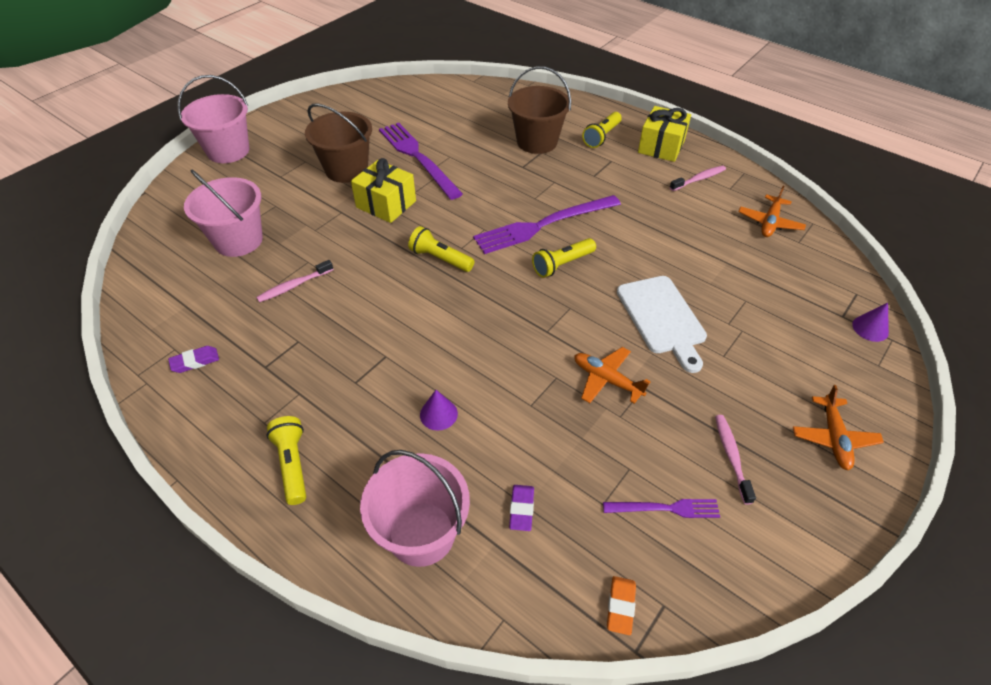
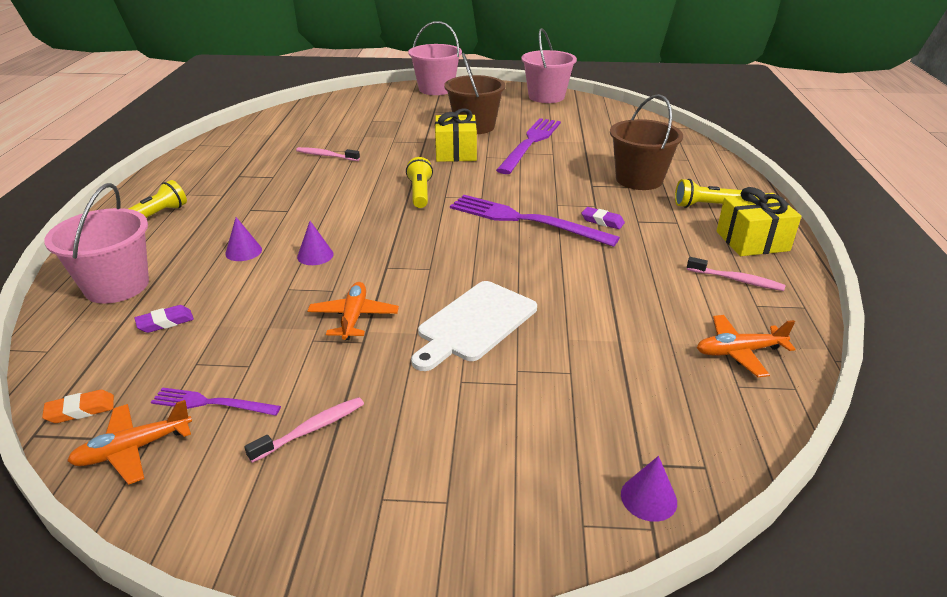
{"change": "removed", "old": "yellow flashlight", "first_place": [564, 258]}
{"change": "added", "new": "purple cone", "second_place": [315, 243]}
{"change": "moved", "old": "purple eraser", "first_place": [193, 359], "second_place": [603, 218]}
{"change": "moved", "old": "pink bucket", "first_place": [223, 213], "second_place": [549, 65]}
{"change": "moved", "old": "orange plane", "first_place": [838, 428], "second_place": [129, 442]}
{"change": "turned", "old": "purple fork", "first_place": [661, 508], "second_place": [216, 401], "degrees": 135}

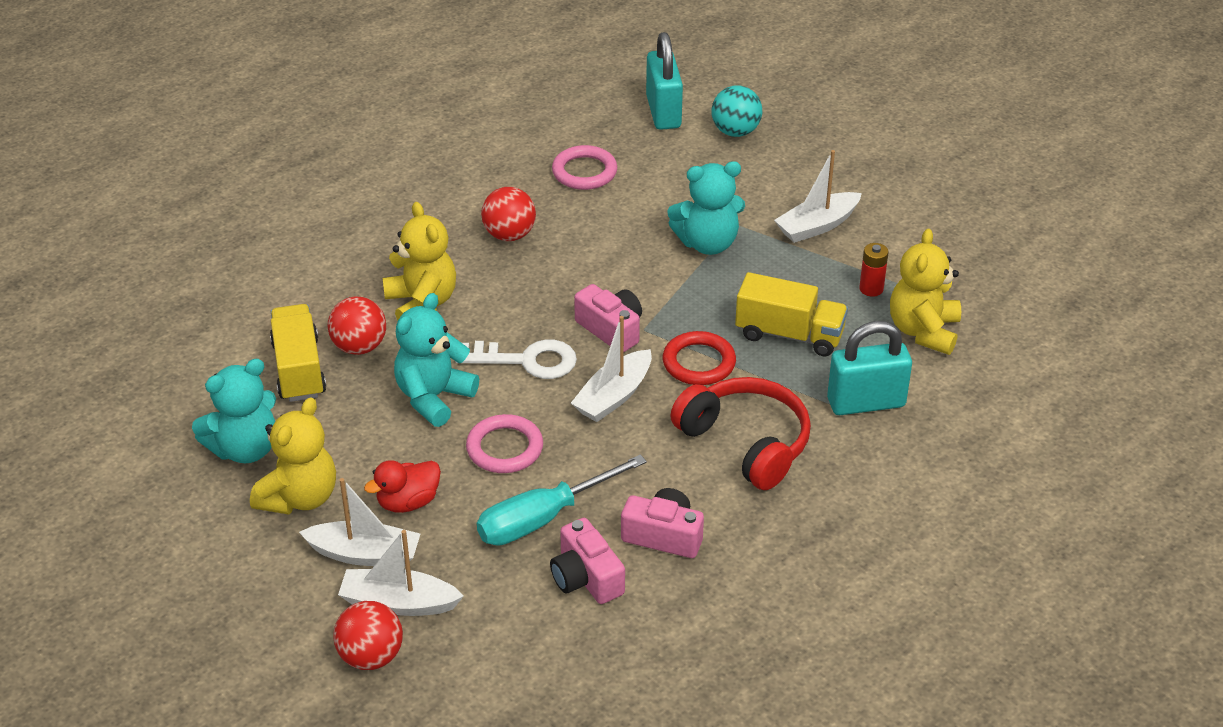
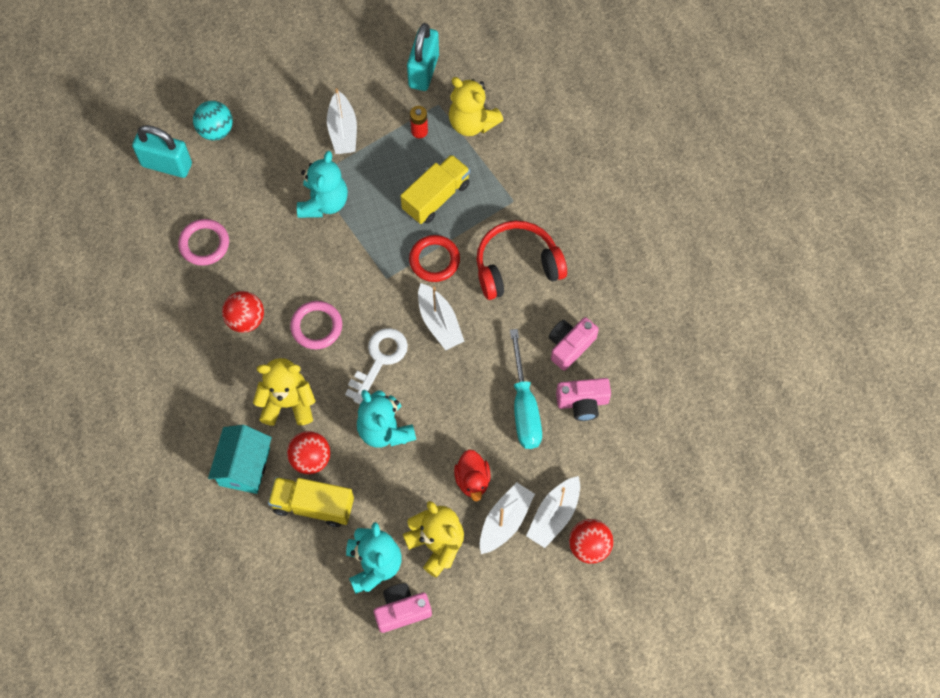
{"change": "added", "new": "turquoise house", "second_place": [240, 459]}
{"change": "moved", "old": "pink ring", "first_place": [504, 443], "second_place": [316, 325]}
{"change": "moved", "old": "pink camera", "first_place": [608, 318], "second_place": [403, 608]}
{"change": "moved", "old": "turquoise padlock", "first_place": [869, 368], "second_place": [423, 57]}

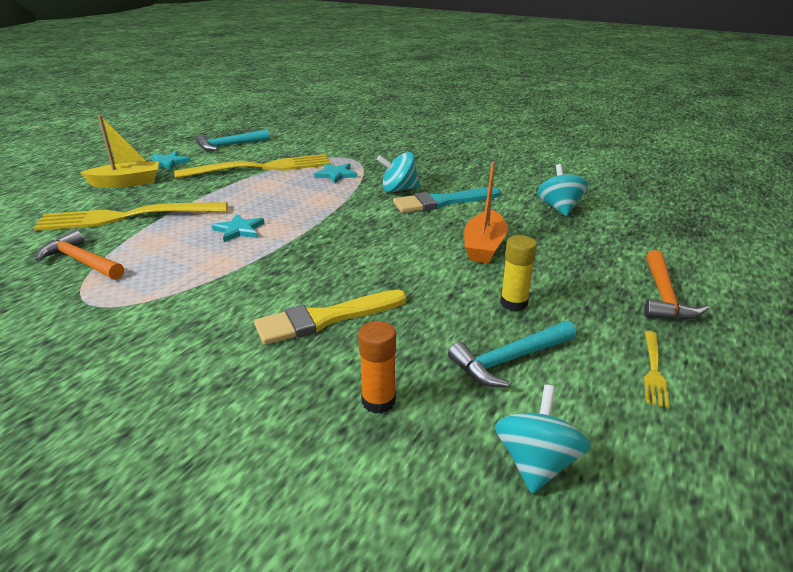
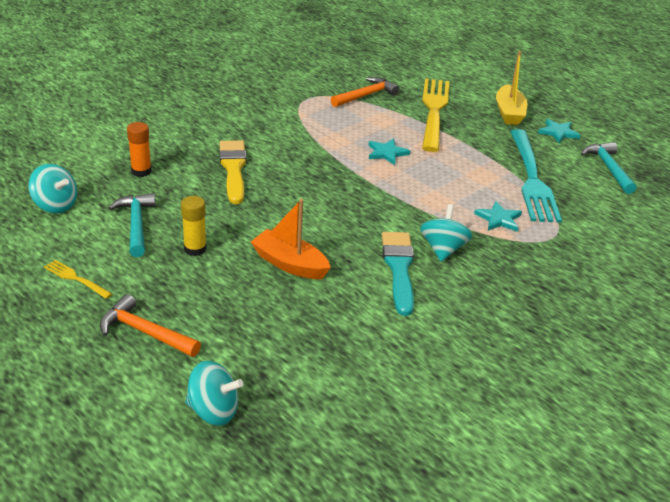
{"change": "moved", "old": "turquoise spinning top", "first_place": [562, 190], "second_place": [214, 393]}
{"change": "recoloured", "old": "yellow fork", "new": "turquoise fork", "first_place": [252, 166], "second_place": [536, 176]}

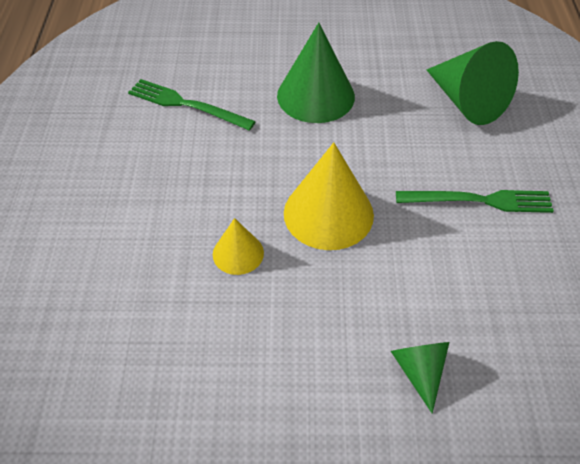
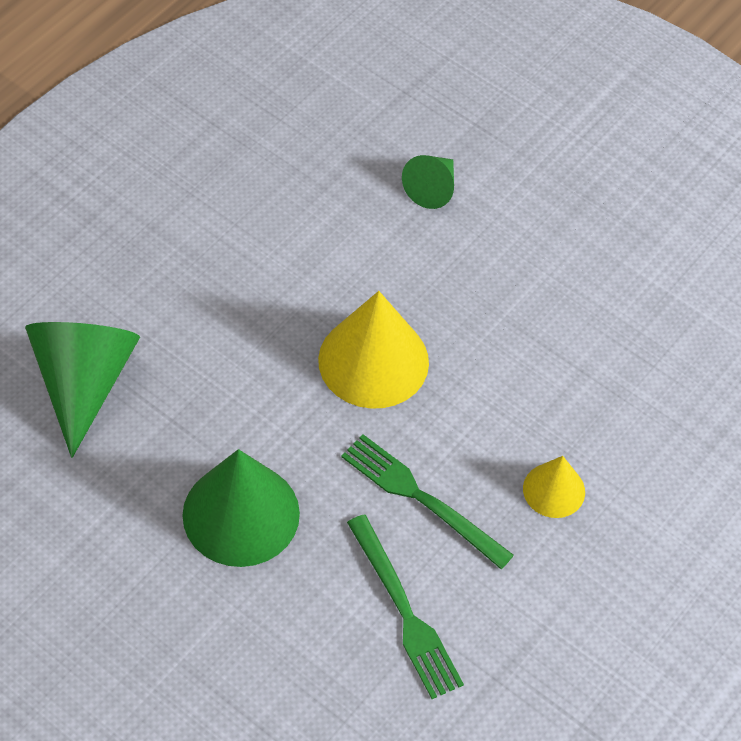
{"change": "moved", "old": "yellow cone", "first_place": [238, 246], "second_place": [554, 487]}
{"change": "moved", "old": "green fork", "first_place": [475, 201], "second_place": [427, 501]}

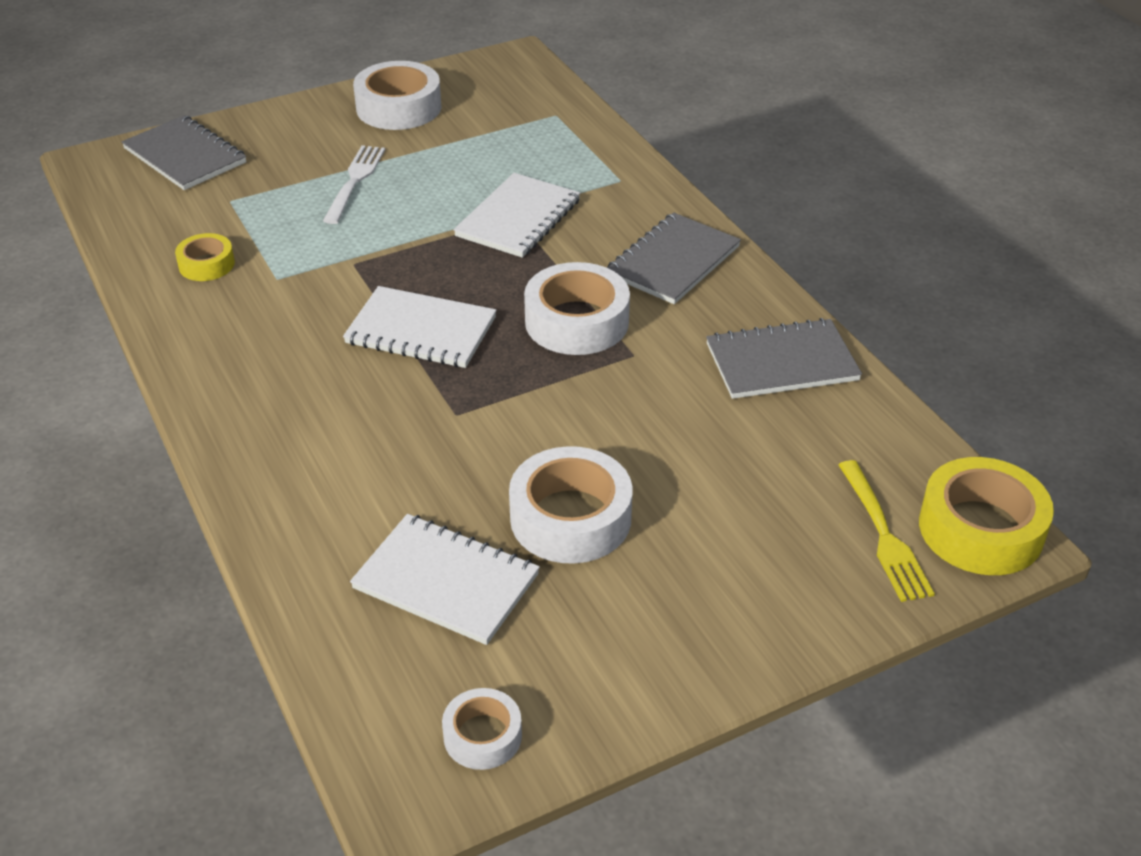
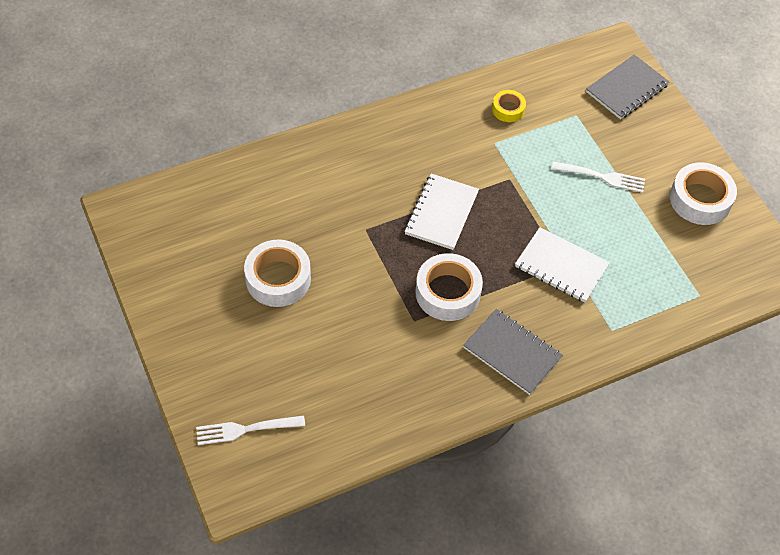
{"change": "removed", "old": "white notebook", "first_place": [445, 579]}
{"change": "removed", "old": "white tape", "first_place": [482, 729]}
{"change": "removed", "old": "grey notebook", "first_place": [784, 358]}
{"change": "removed", "old": "yellow tape", "first_place": [986, 516]}
{"change": "recoloured", "old": "yellow fork", "new": "white fork", "first_place": [886, 531], "second_place": [250, 430]}

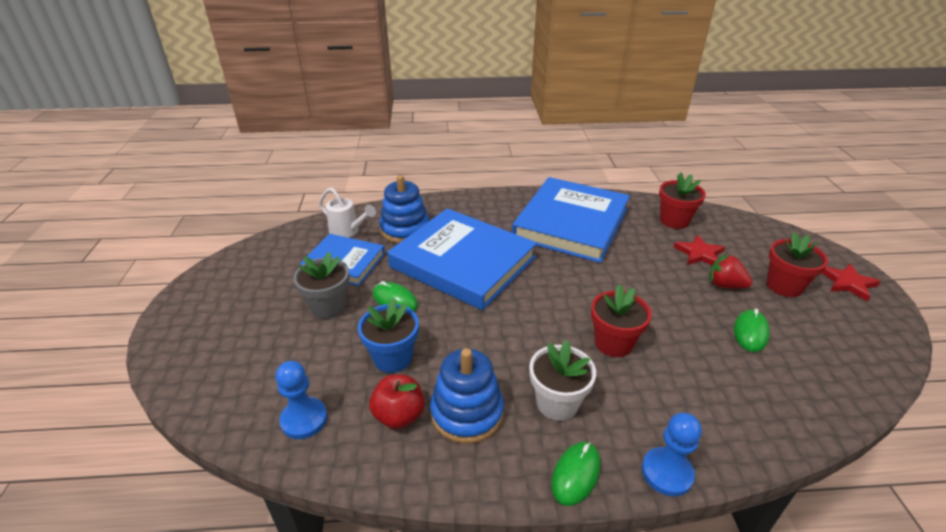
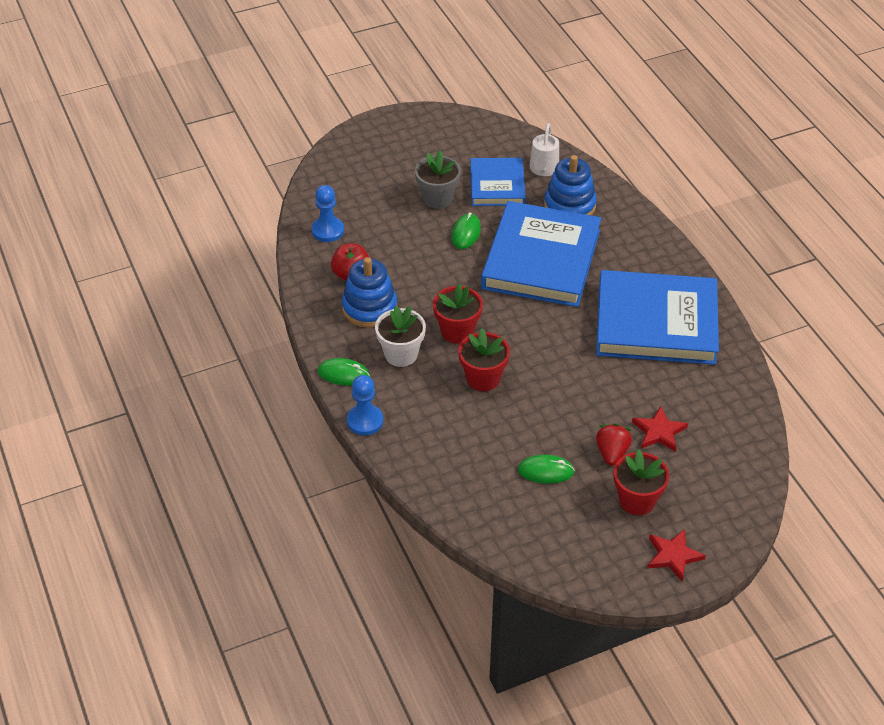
{"change": "removed", "old": "blue flower pot", "first_place": [388, 335]}
{"change": "moved", "old": "red flower pot", "first_place": [682, 200], "second_place": [458, 314]}

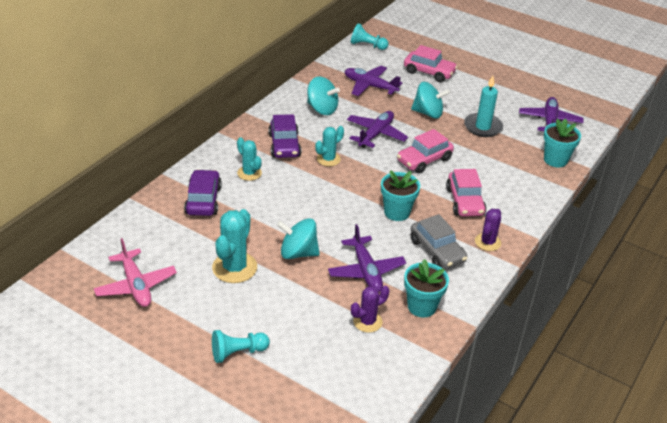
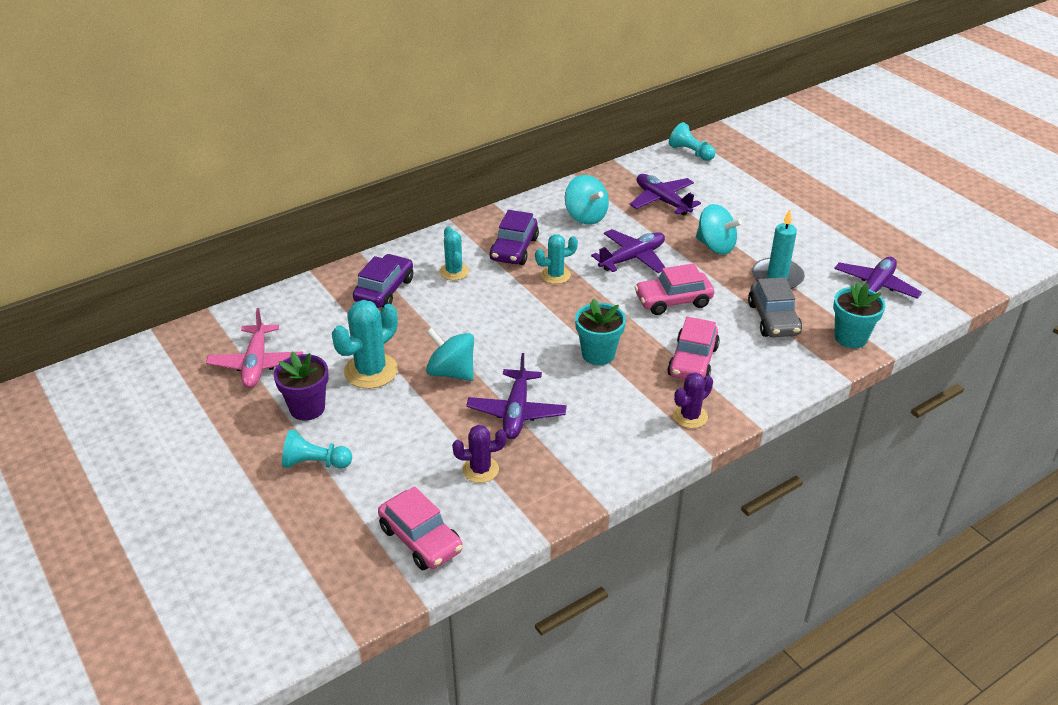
{"change": "removed", "old": "turquoise flower pot", "first_place": [426, 288]}
{"change": "added", "new": "purple flower pot", "second_place": [301, 386]}
{"change": "moved", "old": "pink car", "first_place": [431, 63], "second_place": [420, 528]}
{"change": "moved", "old": "grey car", "first_place": [439, 241], "second_place": [775, 307]}

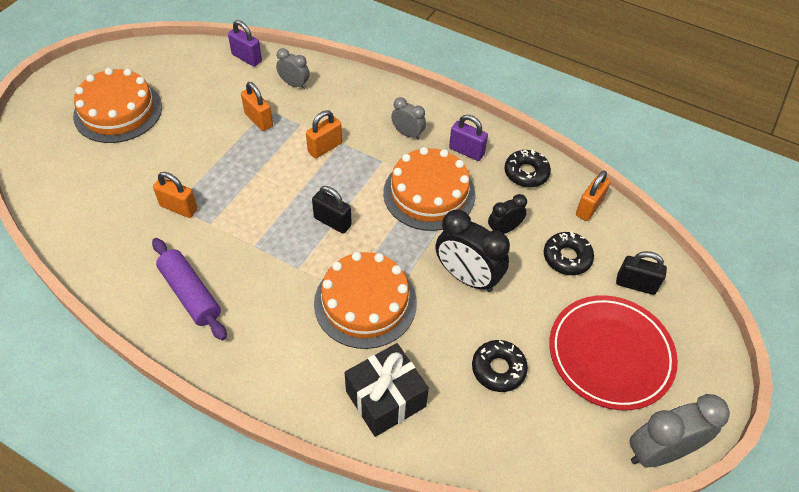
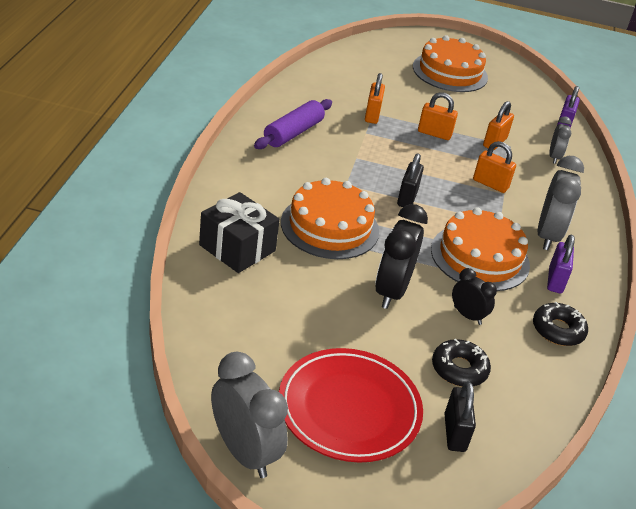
{"change": "removed", "old": "black donut", "first_place": [500, 366]}
{"change": "moved", "old": "orange padlock", "first_place": [593, 196], "second_place": [438, 116]}
{"change": "resized", "old": "grey clock", "first_place": [408, 118], "second_place": [561, 203], "factor": 1.79}

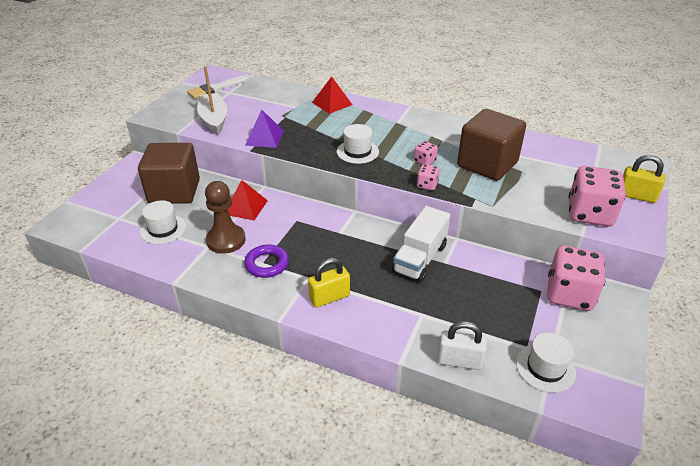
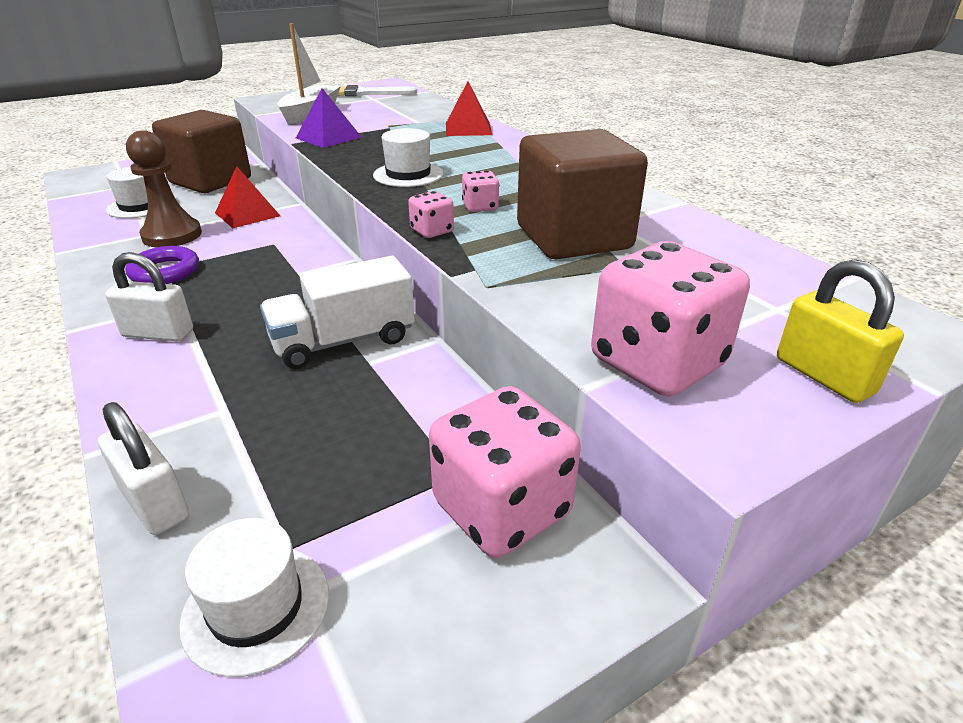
{"change": "recoloured", "old": "yellow padlock", "new": "white padlock", "first_place": [329, 283], "second_place": [149, 296]}

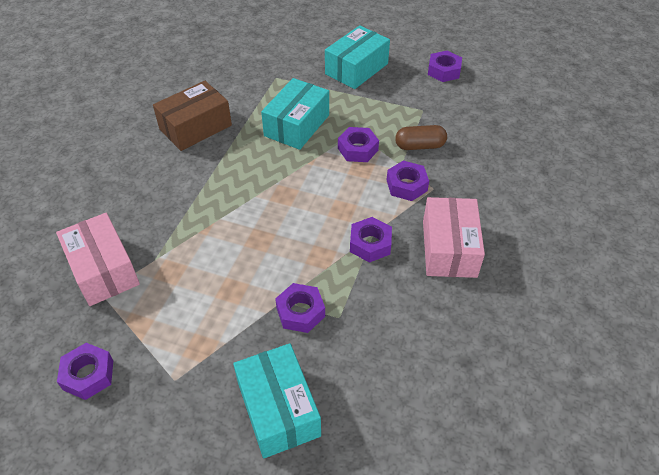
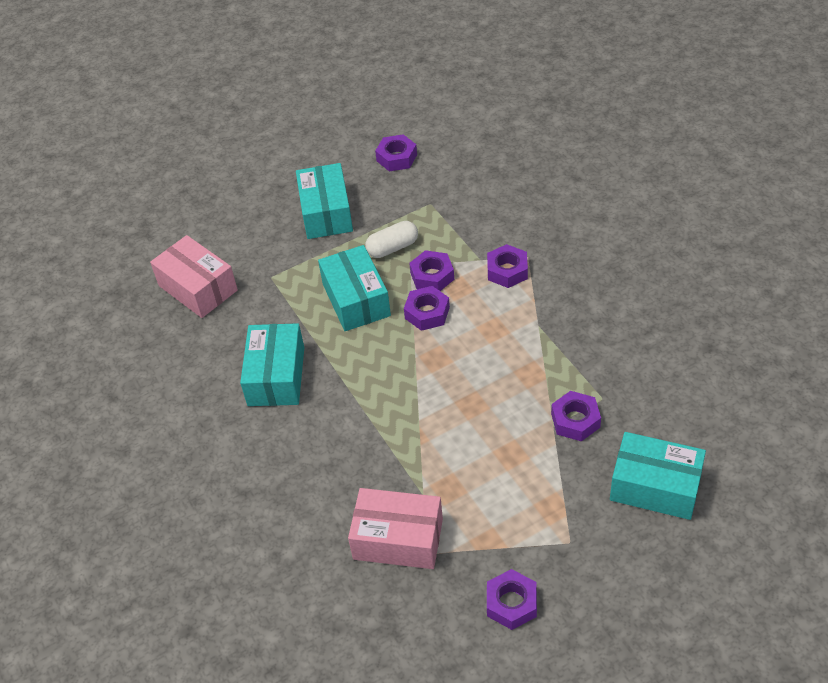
{"change": "removed", "old": "brown capsule", "first_place": [421, 137]}
{"change": "added", "new": "white capsule", "second_place": [391, 239]}
{"change": "moved", "old": "purple nut", "first_place": [371, 240], "second_place": [427, 308]}
{"change": "moved", "old": "pink box", "first_place": [454, 237], "second_place": [194, 276]}
{"change": "recoloured", "old": "brown box", "new": "turquoise box", "first_place": [192, 116], "second_place": [272, 364]}

